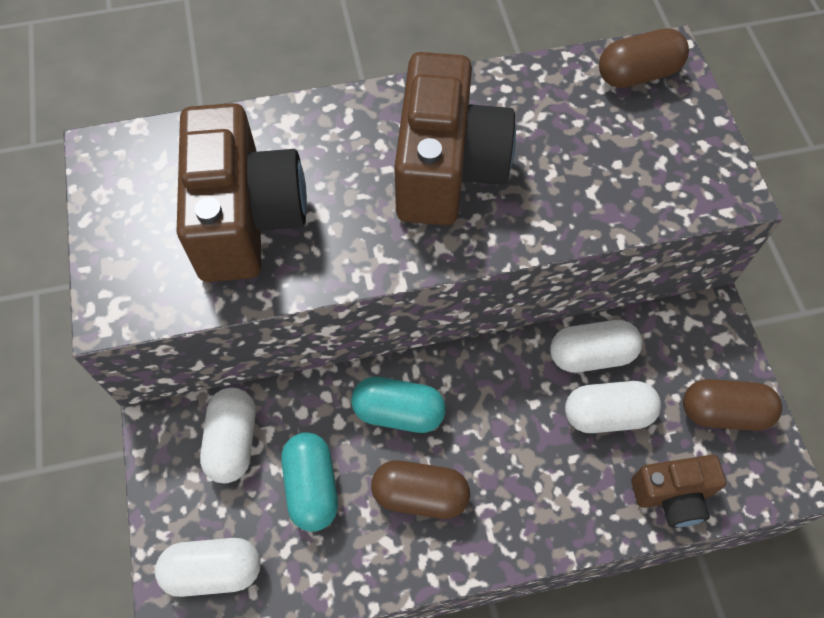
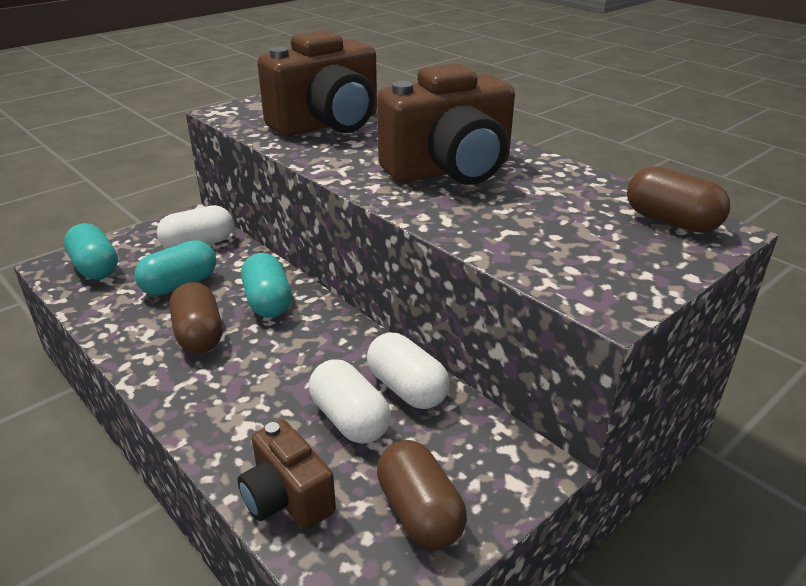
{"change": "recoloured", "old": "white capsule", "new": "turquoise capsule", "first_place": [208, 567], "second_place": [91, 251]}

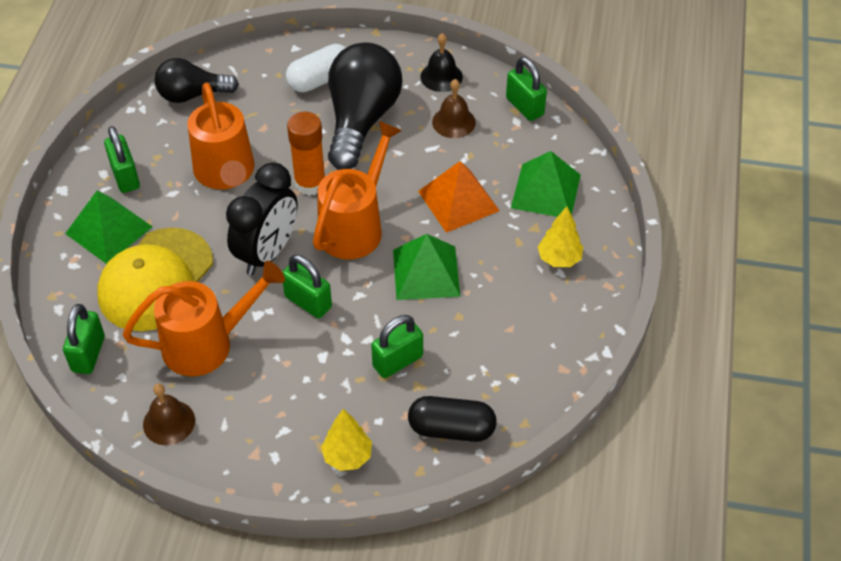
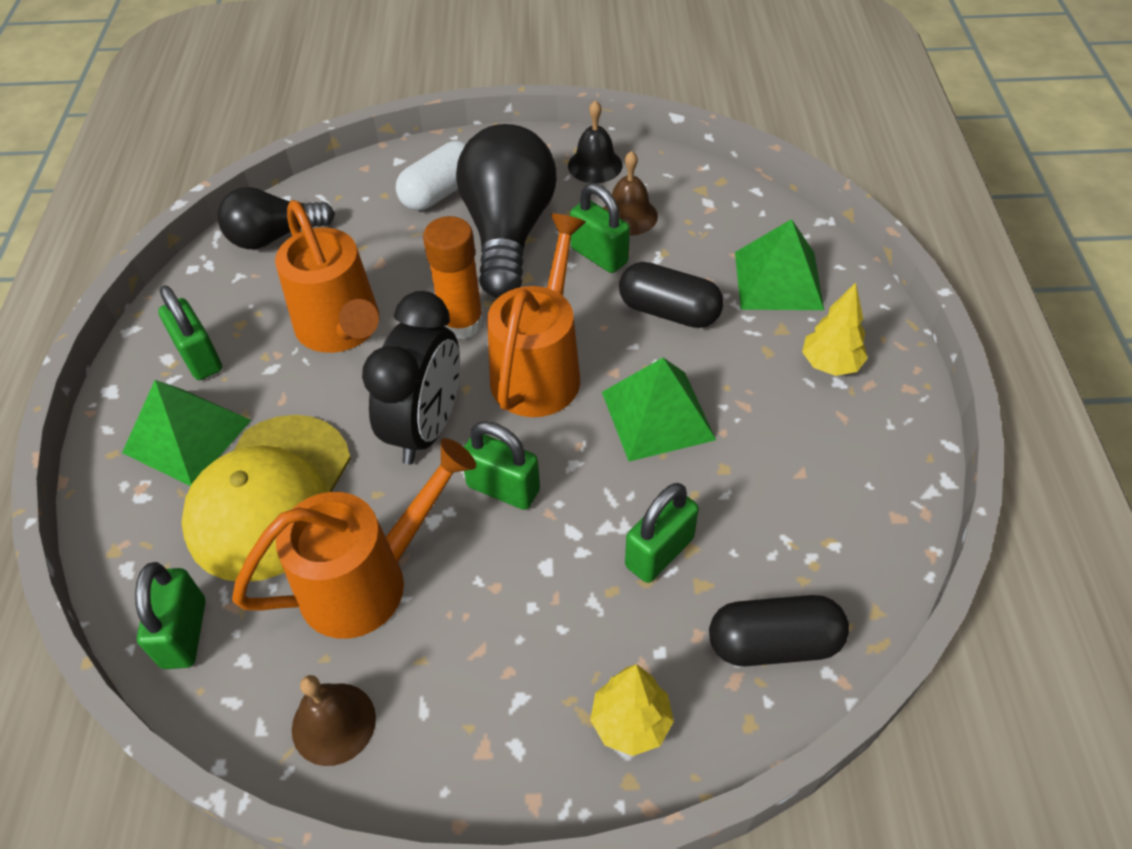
{"change": "moved", "old": "green padlock", "first_place": [526, 89], "second_place": [600, 228]}
{"change": "replaced", "old": "orange pyramid", "new": "black capsule", "first_place": [459, 197], "second_place": [671, 295]}

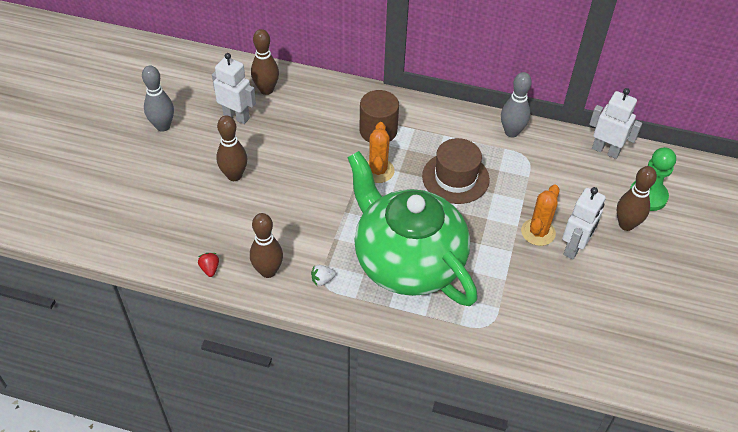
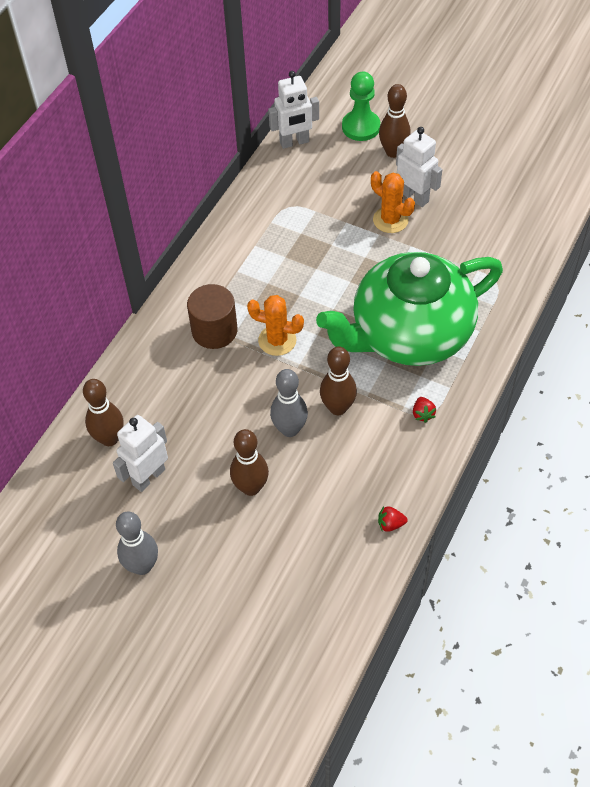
{"change": "removed", "old": "brown hat", "first_place": [456, 171]}
{"change": "moved", "old": "brown bowling pin", "first_place": [266, 245], "second_place": [338, 380]}
{"change": "moved", "old": "grey bowling pin", "first_place": [516, 105], "second_place": [289, 403]}
{"change": "recoloured", "old": "white strawberry", "new": "red strawberry", "first_place": [323, 275], "second_place": [424, 410]}
{"change": "turned", "old": "white robot", "first_place": [615, 123], "second_place": [293, 110], "degrees": -150}

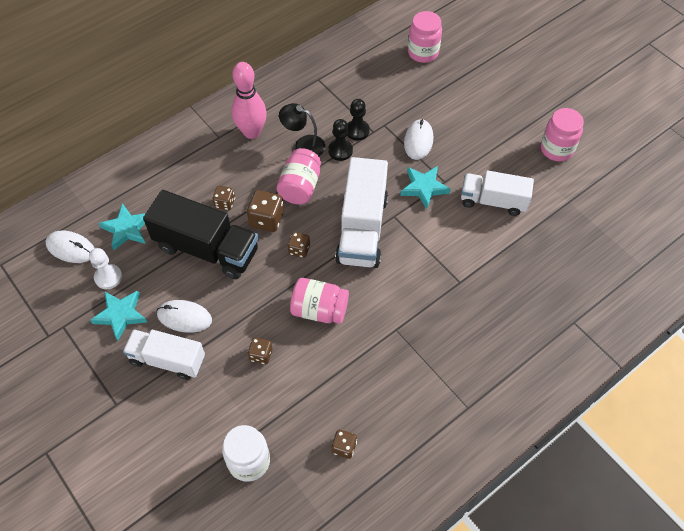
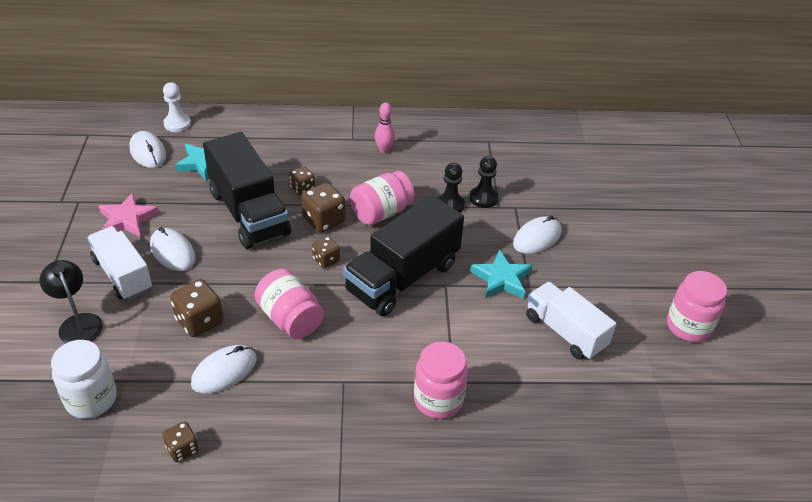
{"change": "added", "new": "white mouse", "second_place": [224, 369]}
{"change": "moved", "old": "white pawn", "first_place": [105, 268], "second_place": [177, 107]}
{"change": "moved", "old": "black lamp", "first_place": [302, 129], "second_place": [71, 301]}
{"change": "moved", "old": "pink jar", "first_place": [425, 37], "second_place": [441, 380]}
{"change": "recoloured", "old": "turquoise star", "new": "pink star", "first_place": [118, 315], "second_place": [129, 215]}
{"change": "recoloured", "old": "white truck", "new": "black truck", "first_place": [361, 212], "second_place": [403, 255]}
{"change": "resized", "old": "pink bowling pin", "first_place": [249, 100], "second_place": [385, 127], "factor": 0.54}
{"change": "resized", "old": "brown dice", "first_place": [260, 350], "second_place": [196, 308], "factor": 1.64}

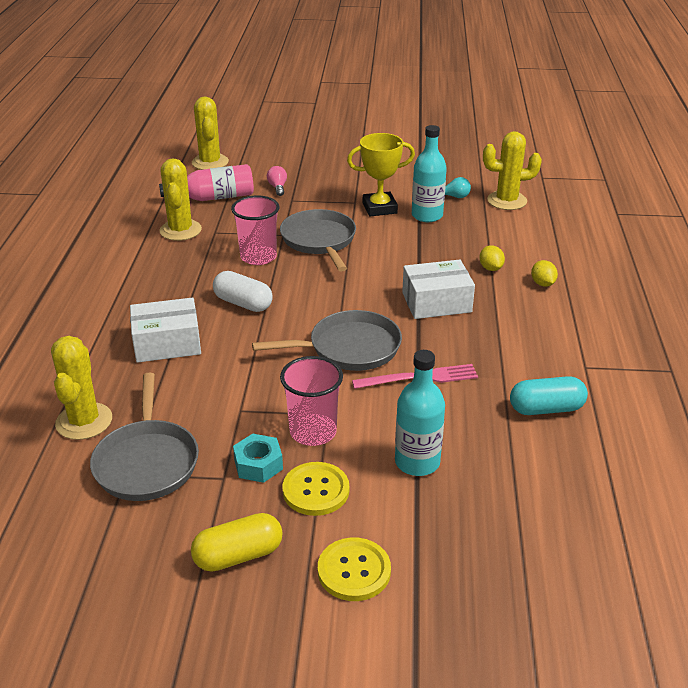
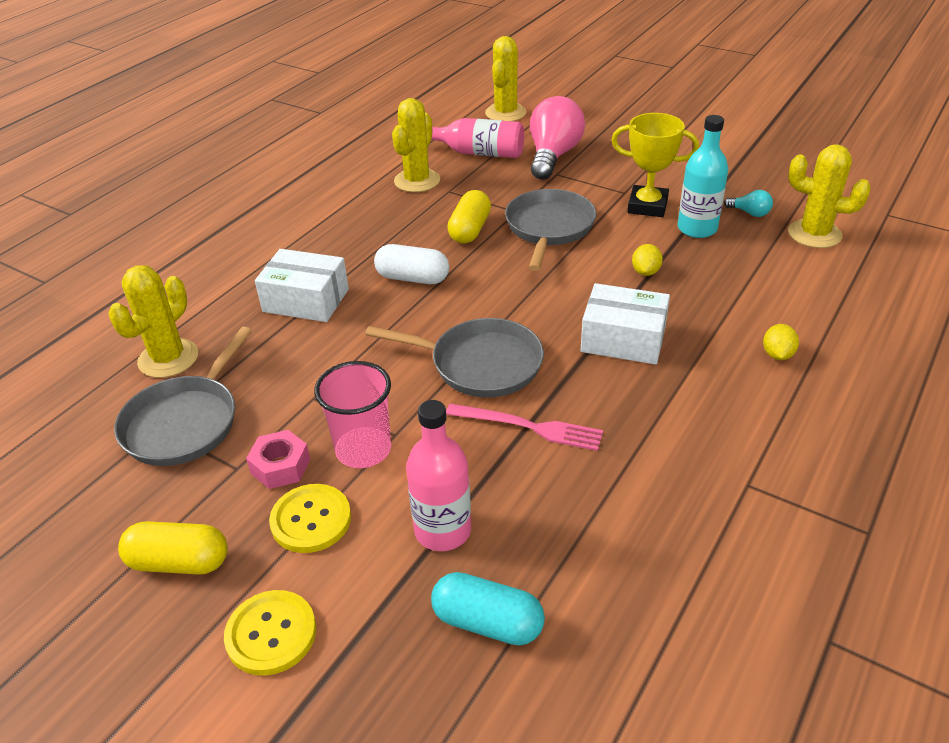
{"change": "moved", "old": "yellow lemon", "first_place": [492, 258], "second_place": [647, 260]}
{"change": "moved", "old": "turquoise capsule", "first_place": [549, 395], "second_place": [488, 608]}
{"change": "replaced", "old": "pink cup", "new": "yellow capsule", "first_place": [255, 230], "second_place": [469, 216]}
{"change": "recoloured", "old": "turquoise nut", "new": "pink nut", "first_place": [258, 458], "second_place": [278, 459]}
{"change": "recoloured", "old": "turquoise bottle", "new": "pink bottle", "first_place": [420, 413], "second_place": [438, 475]}
{"change": "turned", "old": "white capsule", "first_place": [243, 291], "second_place": [411, 264], "degrees": -45}
{"change": "resized", "old": "pink light bulb", "first_place": [277, 181], "second_place": [557, 138], "factor": 2.3}

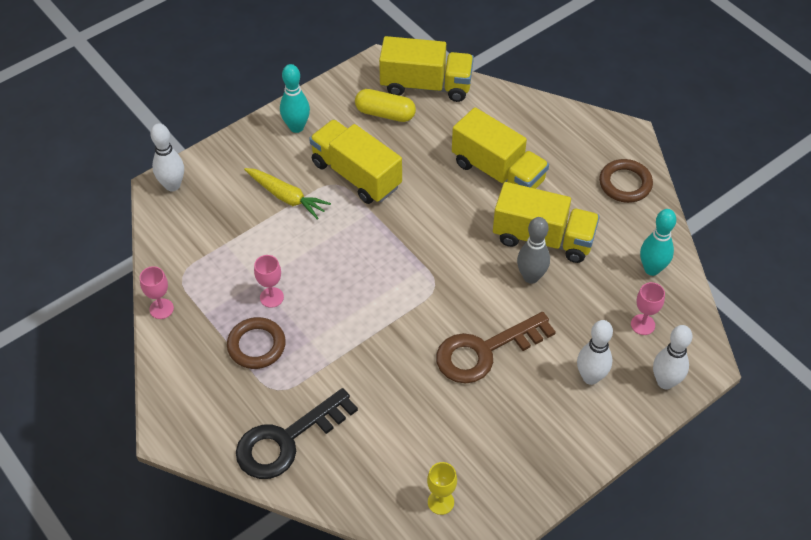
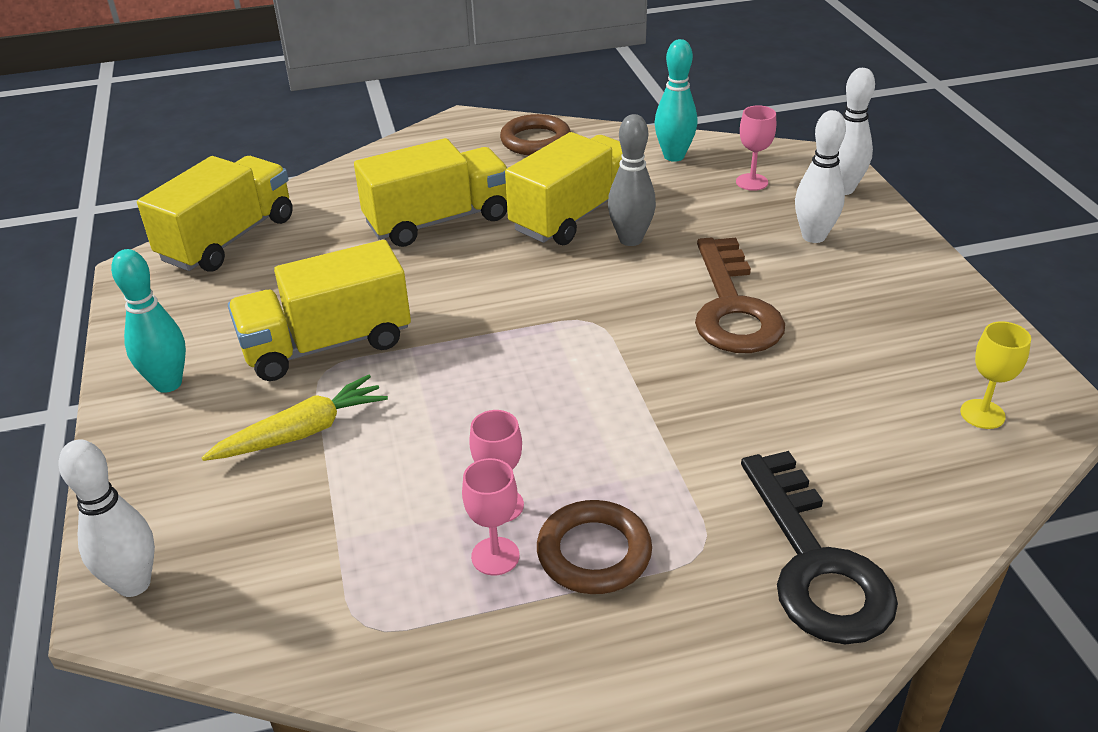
{"change": "removed", "old": "yellow capsule", "first_place": [385, 105]}
{"change": "moved", "old": "pink goblet", "first_place": [157, 292], "second_place": [491, 516]}

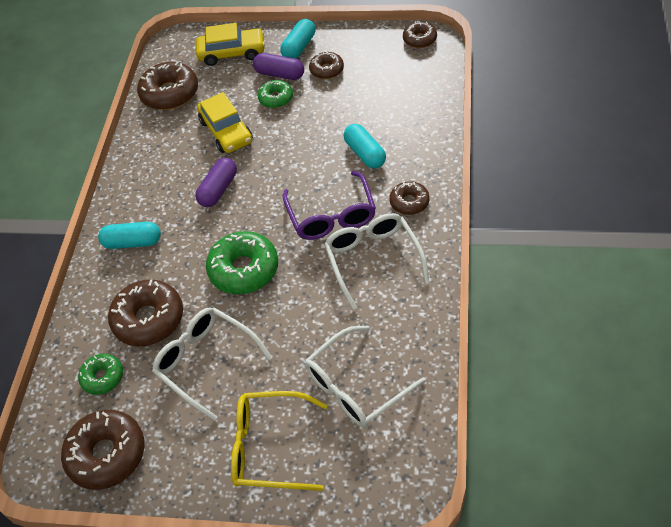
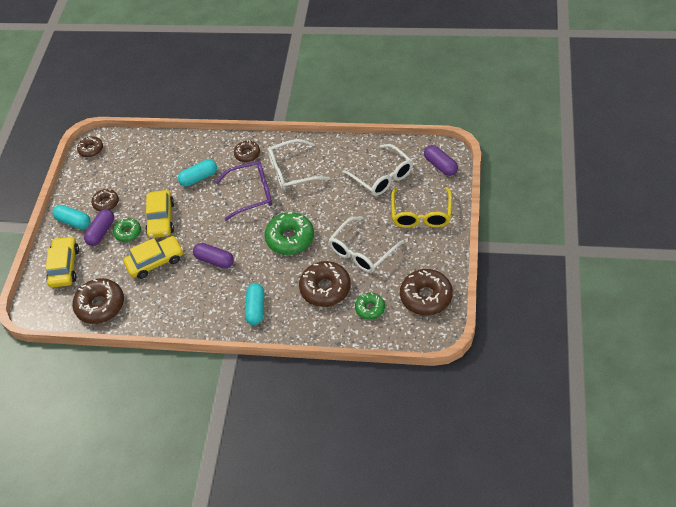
{"change": "added", "new": "yellow car", "second_place": [159, 214]}
{"change": "added", "new": "purple capsule", "second_place": [441, 160]}

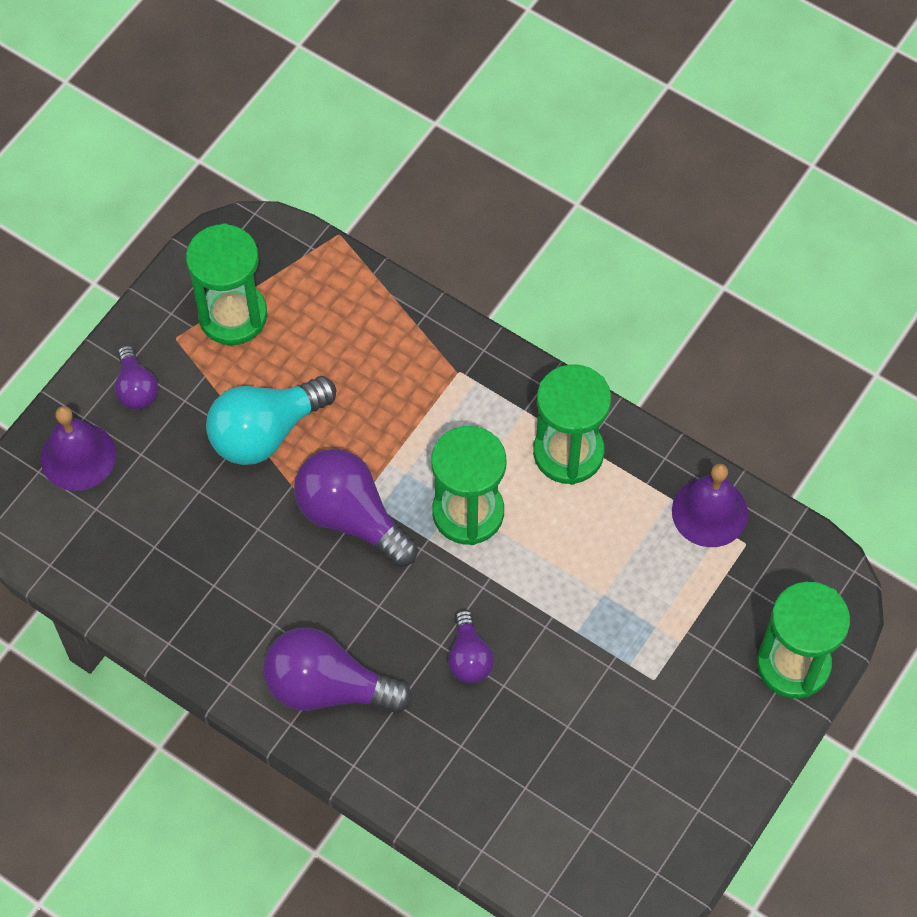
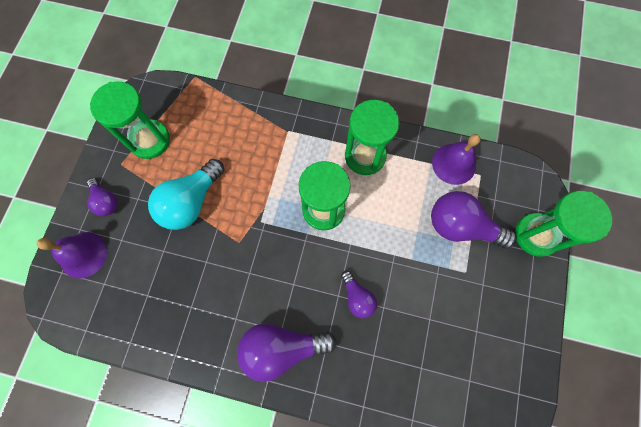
{"change": "moved", "old": "purple light bulb", "first_place": [356, 508], "second_place": [473, 220]}

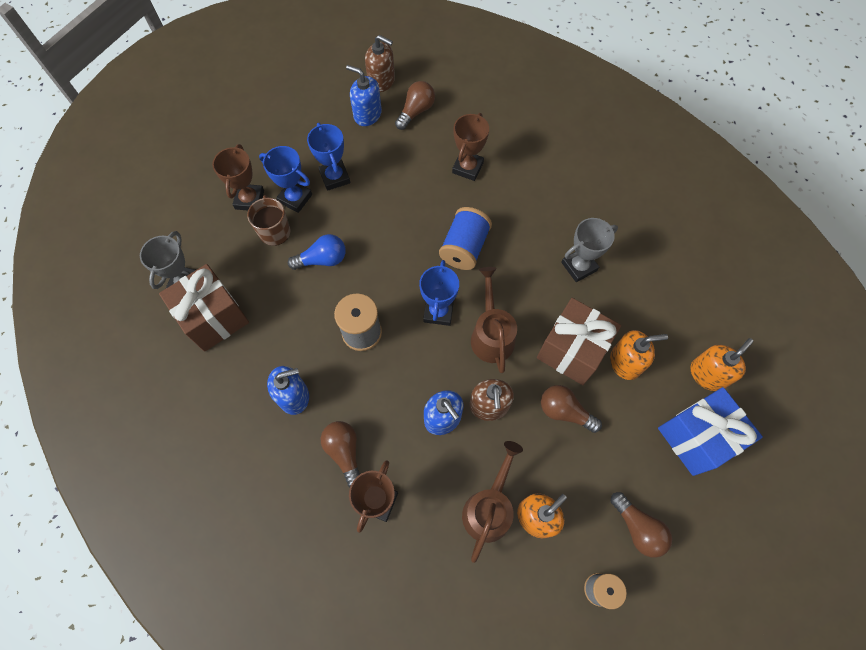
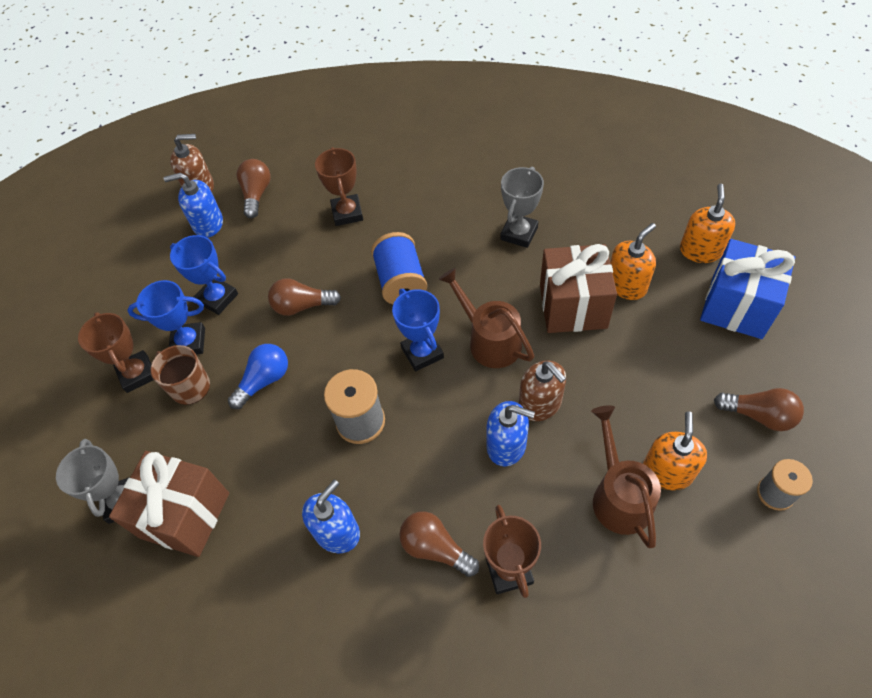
{"change": "moved", "old": "brown light bulb", "first_place": [571, 409], "second_place": [304, 297]}

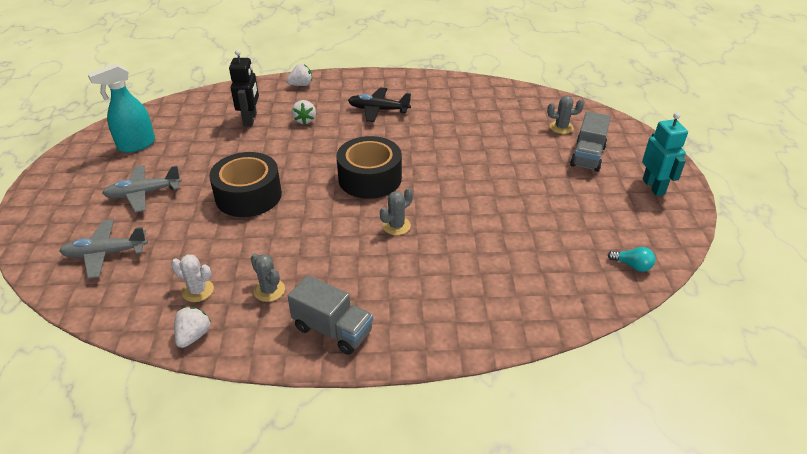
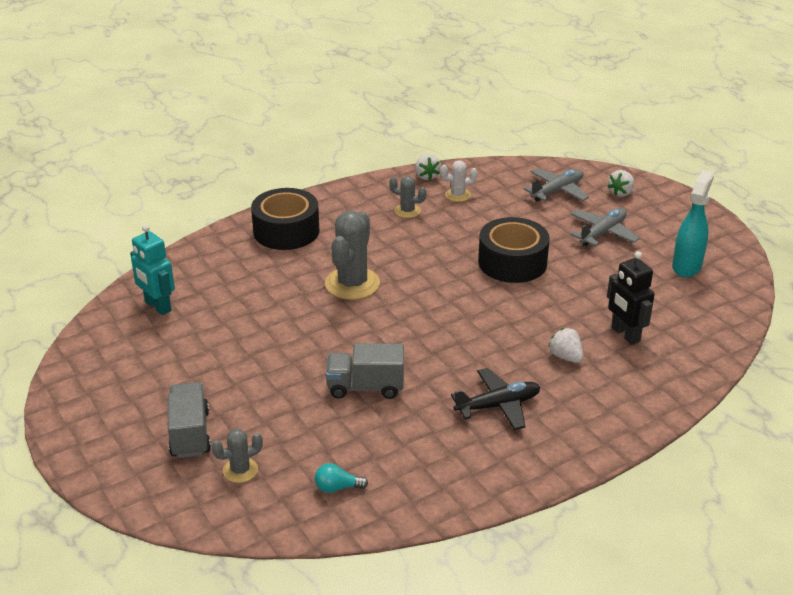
{"change": "moved", "old": "white strawberry", "first_place": [299, 75], "second_place": [620, 183]}
{"change": "moved", "old": "grey truck", "first_place": [330, 315], "second_place": [365, 371]}
{"change": "moved", "old": "black tape", "first_place": [369, 167], "second_place": [285, 219]}
{"change": "moved", "old": "turquoise light bulb", "first_place": [631, 259], "second_place": [341, 478]}
{"change": "moved", "old": "turquoise robot", "first_place": [665, 154], "second_place": [152, 270]}
{"change": "resized", "old": "grey cactus", "first_place": [396, 211], "second_place": [352, 255], "factor": 1.92}

